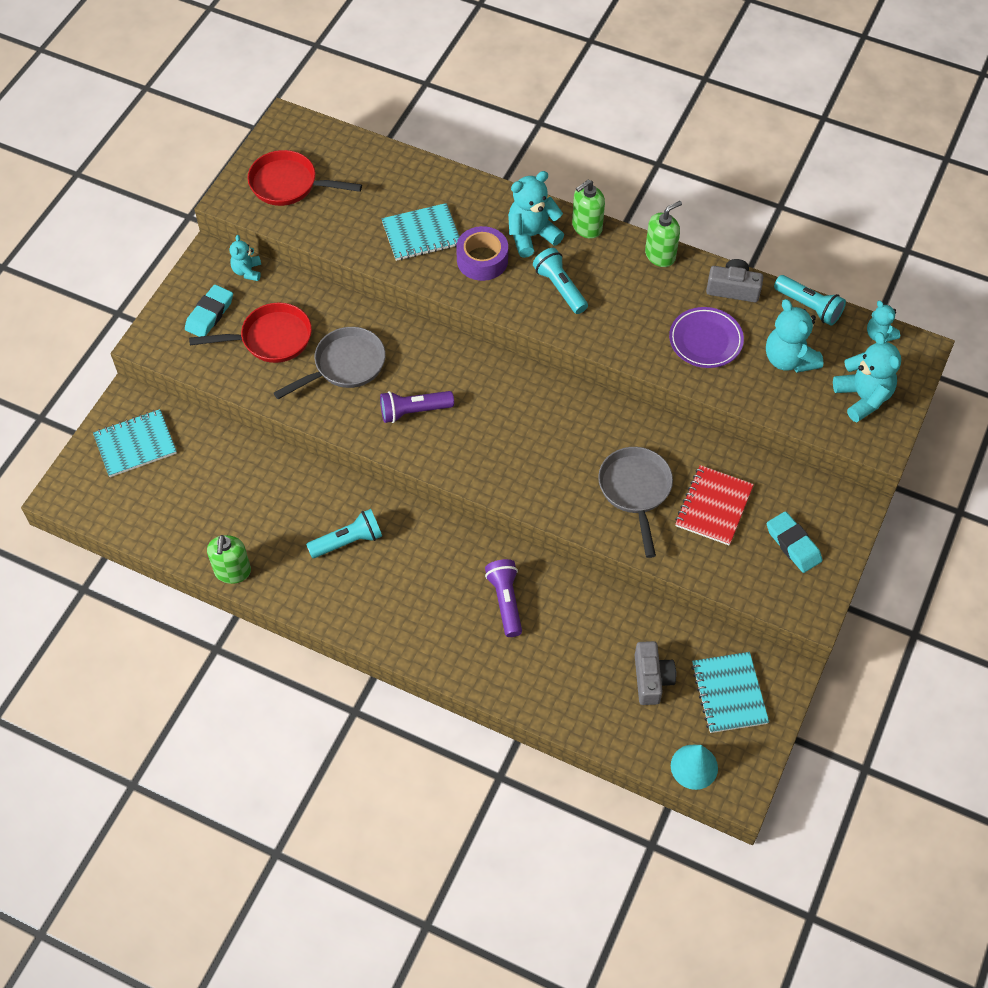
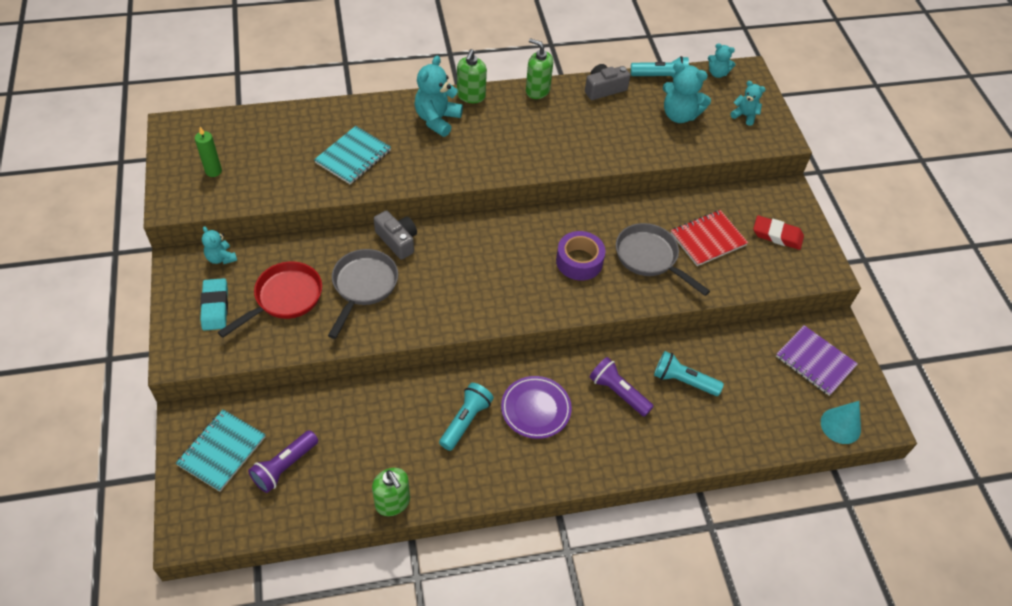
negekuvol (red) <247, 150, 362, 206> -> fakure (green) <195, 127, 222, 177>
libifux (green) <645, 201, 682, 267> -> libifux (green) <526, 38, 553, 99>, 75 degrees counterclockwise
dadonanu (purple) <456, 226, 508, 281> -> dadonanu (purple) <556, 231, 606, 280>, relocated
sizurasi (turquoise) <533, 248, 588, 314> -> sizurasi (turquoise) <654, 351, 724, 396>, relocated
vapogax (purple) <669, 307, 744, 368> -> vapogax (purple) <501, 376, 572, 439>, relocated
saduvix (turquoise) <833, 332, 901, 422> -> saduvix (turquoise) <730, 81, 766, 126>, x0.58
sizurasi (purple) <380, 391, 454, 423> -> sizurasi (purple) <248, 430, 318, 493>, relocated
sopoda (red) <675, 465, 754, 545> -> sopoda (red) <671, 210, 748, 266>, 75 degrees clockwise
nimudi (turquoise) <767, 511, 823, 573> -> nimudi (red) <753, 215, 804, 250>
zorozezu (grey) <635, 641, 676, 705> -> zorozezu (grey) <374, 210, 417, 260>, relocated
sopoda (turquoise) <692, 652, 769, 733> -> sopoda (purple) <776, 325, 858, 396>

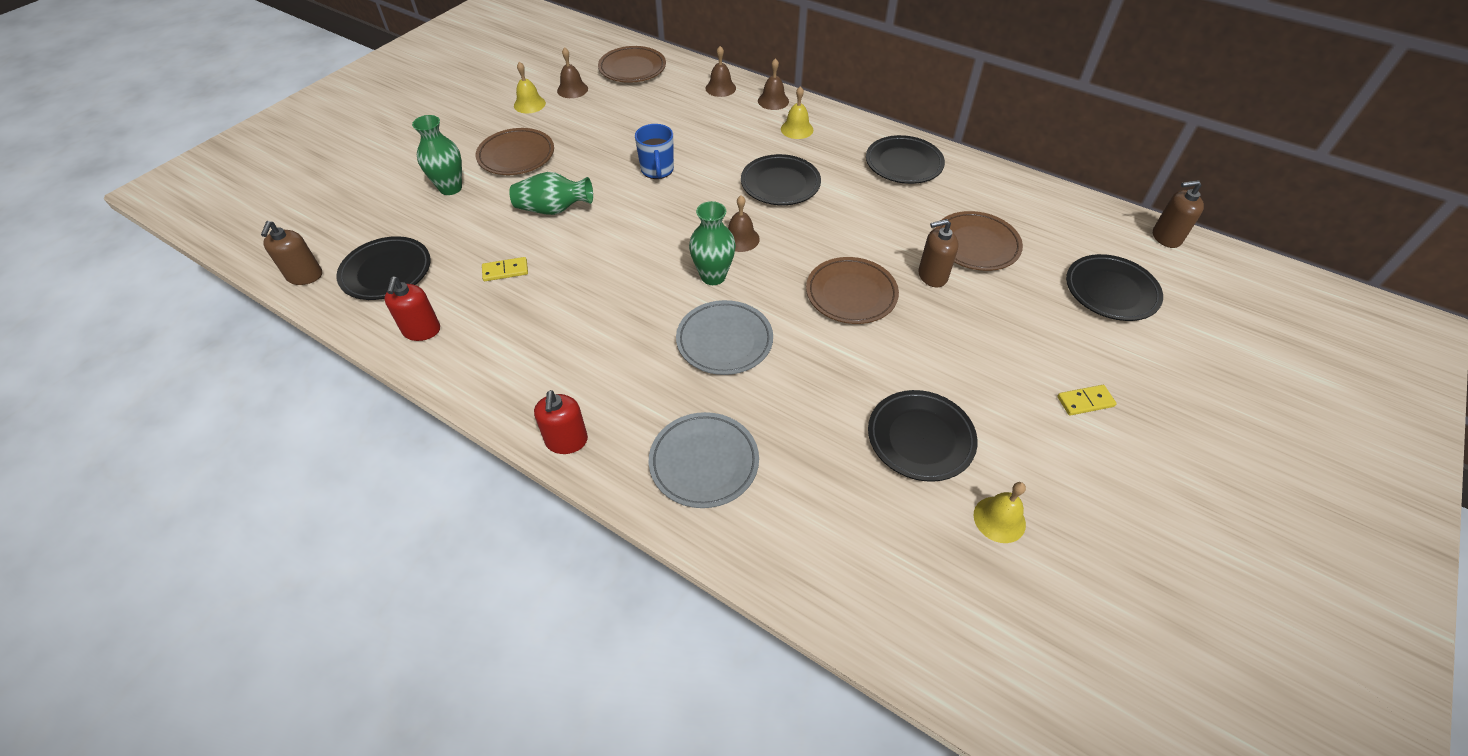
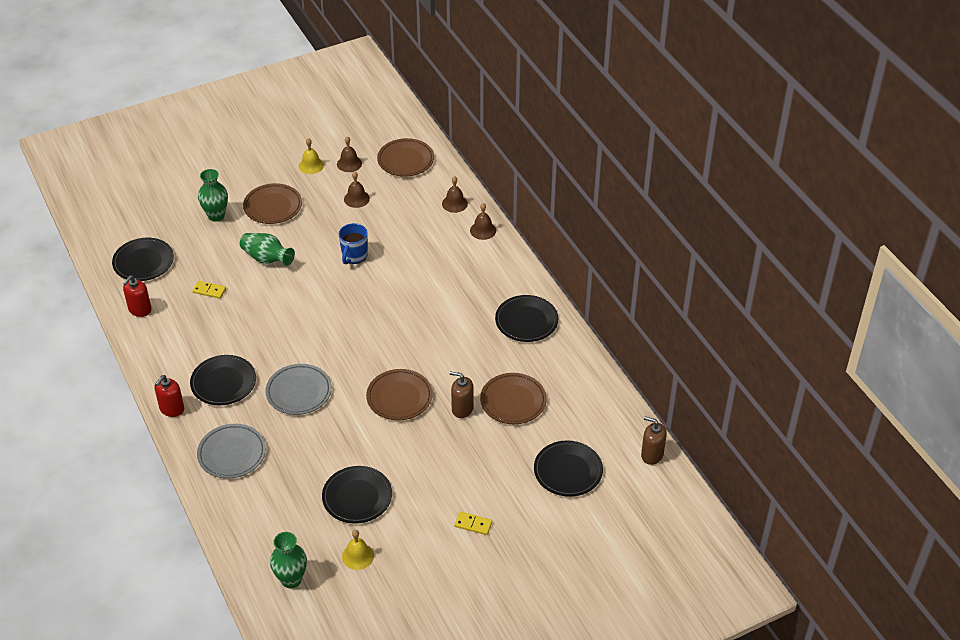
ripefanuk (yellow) <781, 86, 813, 139> -> none
vapogax (black) <741, 154, 821, 205> -> vapogax (black) <190, 355, 256, 405>, relocated
ripefanuk (brown) <728, 195, 760, 252> -> ripefanuk (brown) <344, 171, 370, 208>, relocated
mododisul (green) <689, 201, 736, 285> -> mododisul (green) <270, 532, 307, 588>, relocated
libifux (brown) <261, 221, 322, 285> -> none

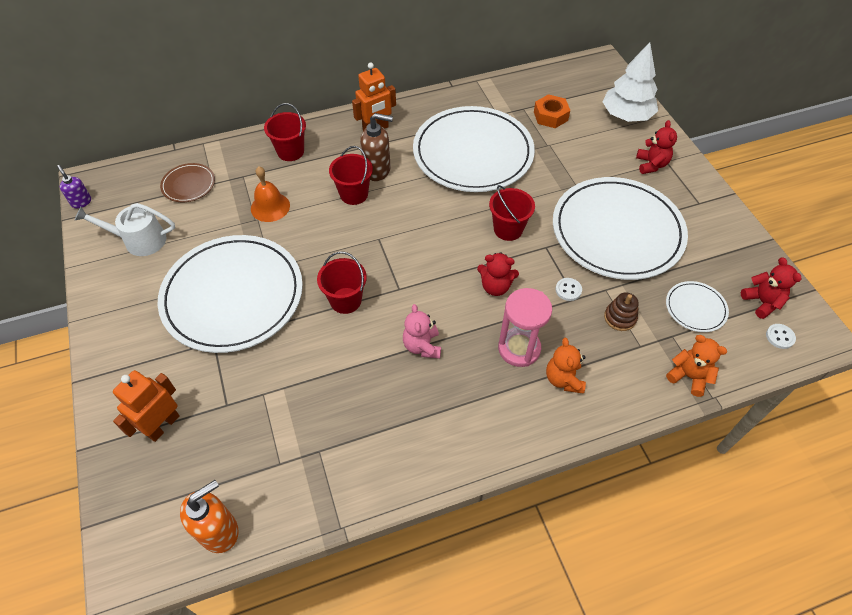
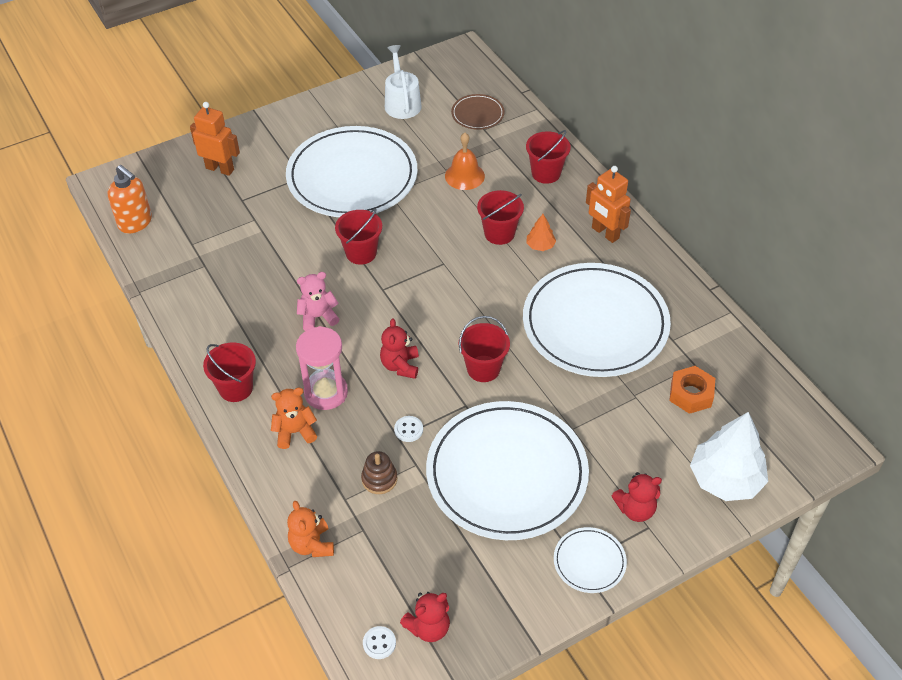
libifux (brown) <360, 113, 393, 181> -> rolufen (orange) <526, 214, 556, 251>
libifux (purple) <57, 165, 91, 208> -> none
vapogax (white) <666, 281, 729, 332> -> vapogax (white) <554, 527, 627, 593>, relocated
saduvix (orange) <666, 335, 727, 397> -> saduvix (orange) <287, 501, 334, 557>, 135 degrees clockwise
none -> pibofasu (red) <203, 342, 256, 402>

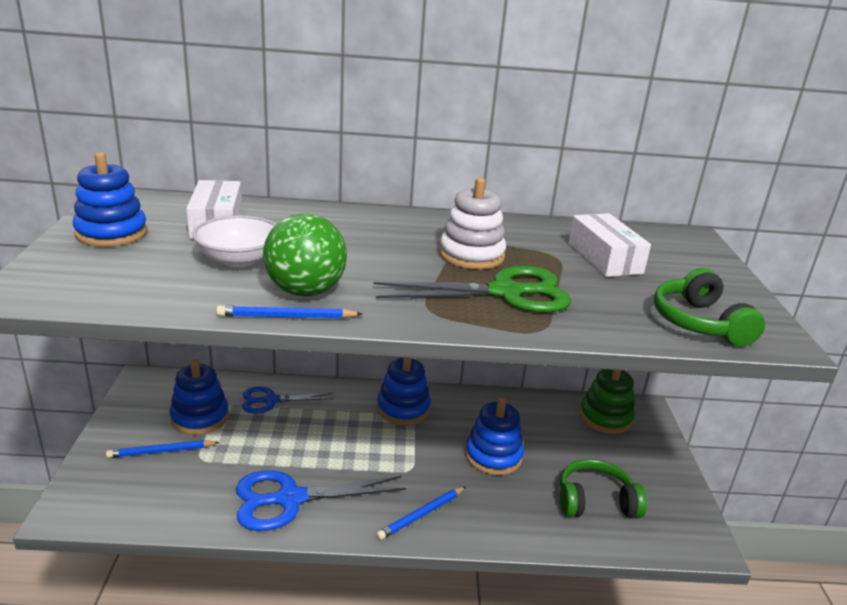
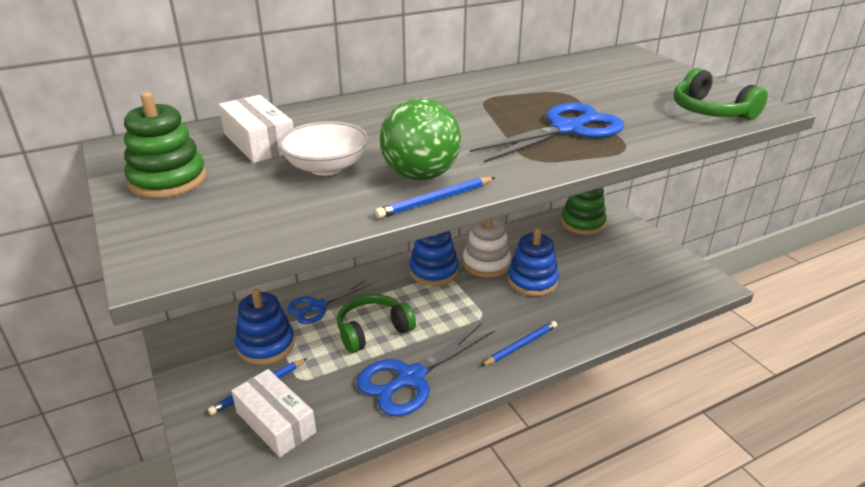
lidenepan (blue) <73, 152, 147, 247> -> lidenepan (green) <124, 92, 207, 198>
lidenepan (white) <439, 177, 506, 270> -> lidenepan (white) <463, 218, 511, 278>, relocated
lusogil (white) <568, 213, 651, 277> -> lusogil (white) <231, 369, 316, 457>, relocated
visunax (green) <373, 266, 571, 313> -> visunax (blue) <470, 103, 624, 163>
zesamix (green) <560, 459, 647, 518> -> zesamix (green) <337, 294, 416, 353>, relocated
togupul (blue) <376, 487, 466, 540> -> togupul (blue) <481, 321, 557, 366>, 150 degrees counterclockwise

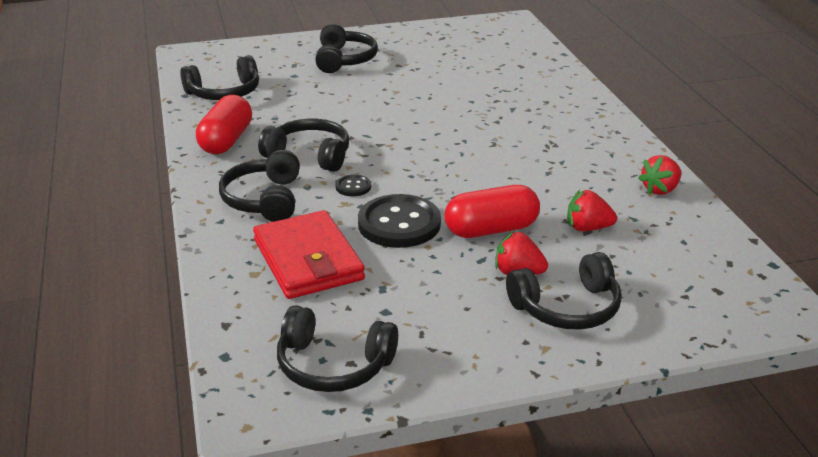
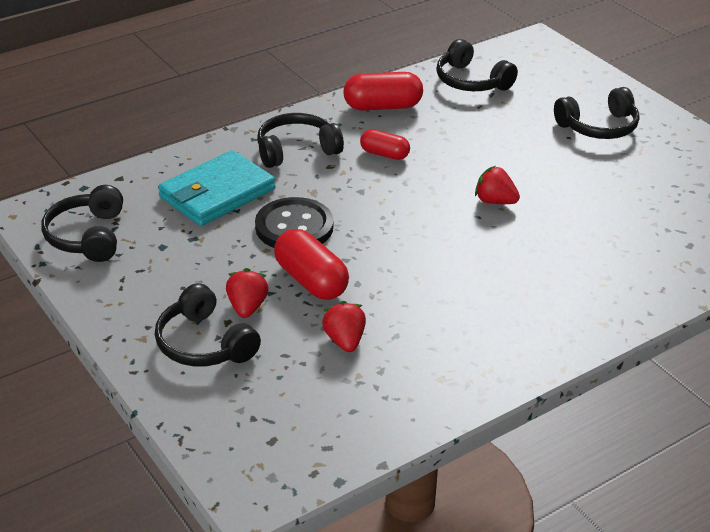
zesamix (black) <258, 119, 349, 172> -> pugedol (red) <360, 129, 410, 160>
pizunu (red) <638, 155, 681, 195> -> pizunu (red) <475, 166, 520, 204>, relocated
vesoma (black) <336, 174, 371, 197> -> none
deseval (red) <253, 210, 365, 299> -> deseval (turquoise) <158, 150, 275, 226>

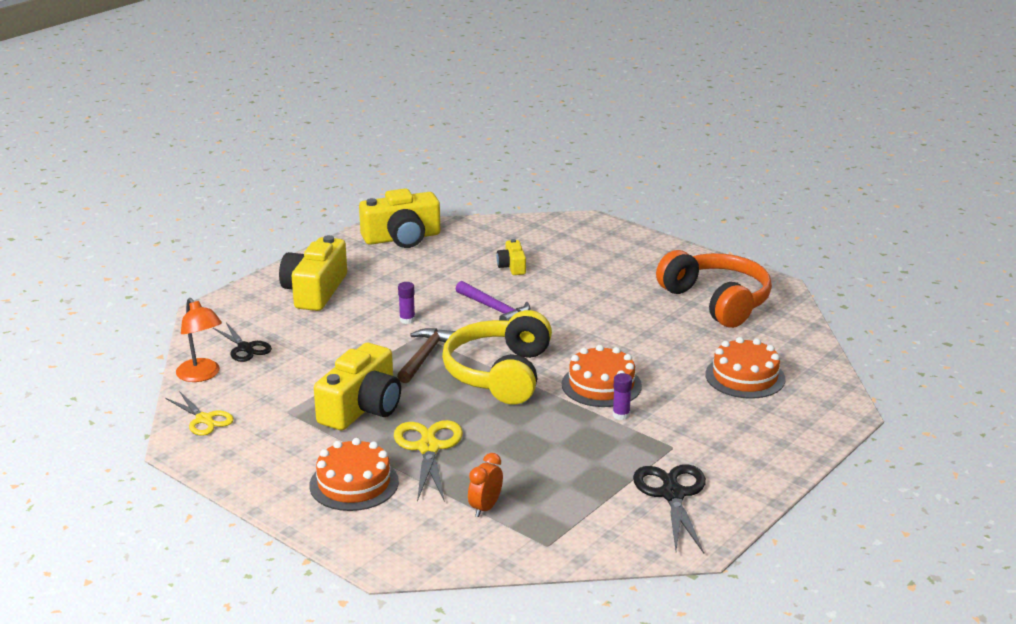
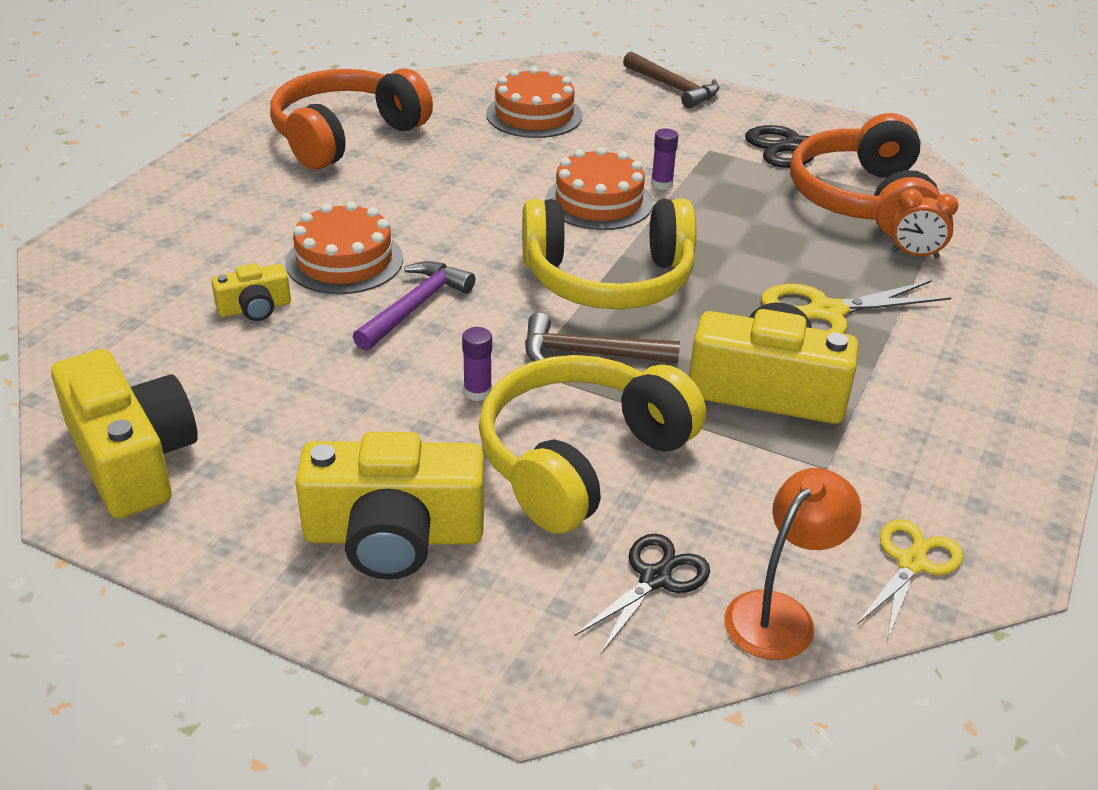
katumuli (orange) <309, 438, 399, 511> -> katumuli (orange) <285, 201, 403, 294>, relocated
none -> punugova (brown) <623, 51, 719, 109>
none -> zesamix (orange) <790, 113, 941, 237>
none -> zesamix (yellow) <479, 355, 706, 534>

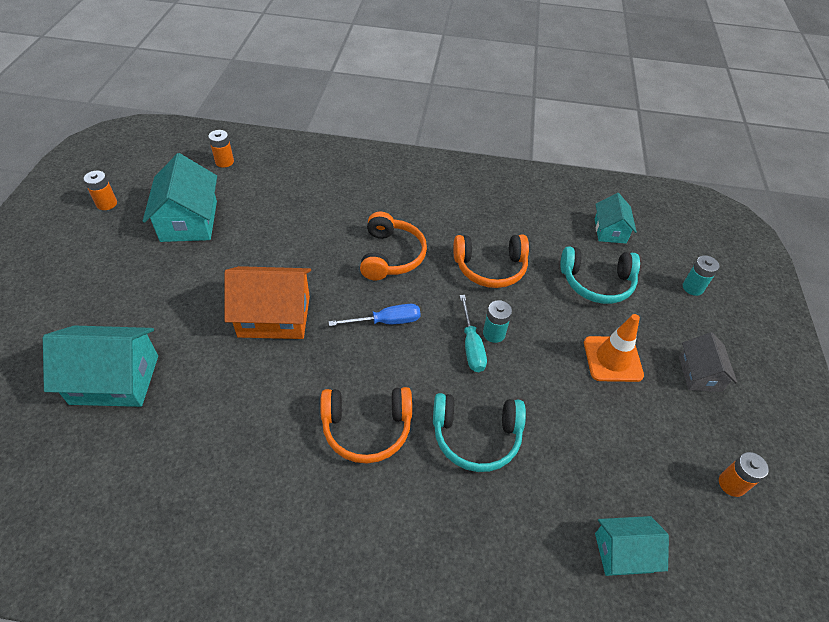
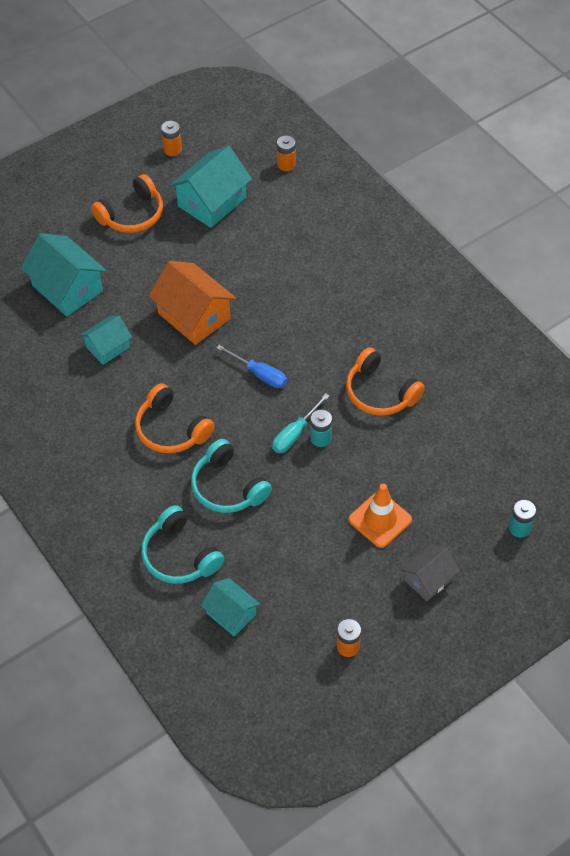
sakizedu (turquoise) <595, 193, 637, 243> -> sakizedu (turquoise) <80, 315, 132, 365>, relocated
zesamix (orange) <360, 212, 427, 280> -> zesamix (orange) <91, 174, 163, 233>, relocated
zesamix (turquoise) <560, 246, 640, 304> -> zesamix (turquoise) <141, 505, 224, 584>, relocated

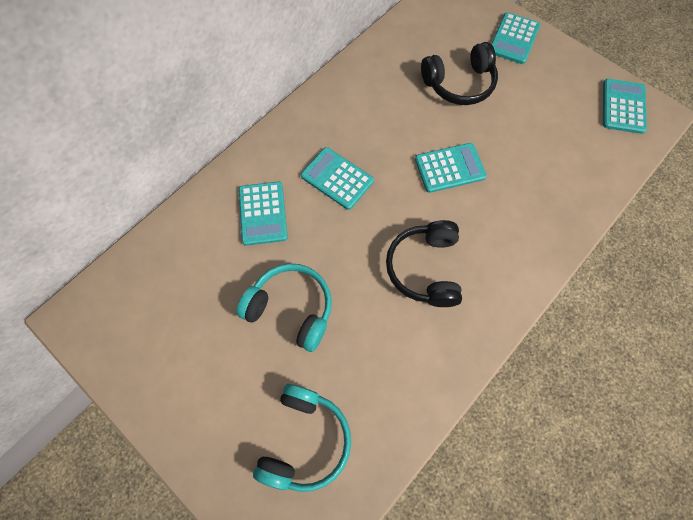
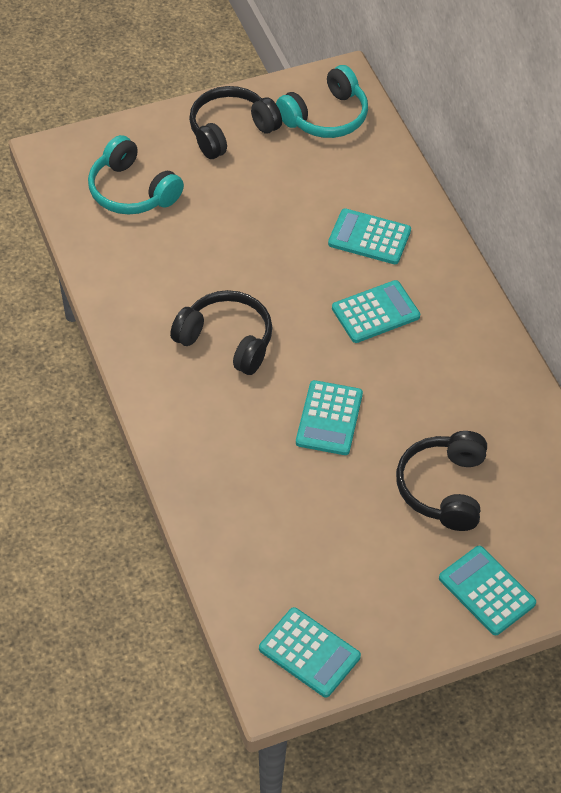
zesamix (turquoise) <236, 263, 332, 352> -> zesamix (turquoise) <276, 65, 368, 138>, relocated
none -> zesamix (black) <189, 86, 282, 159>

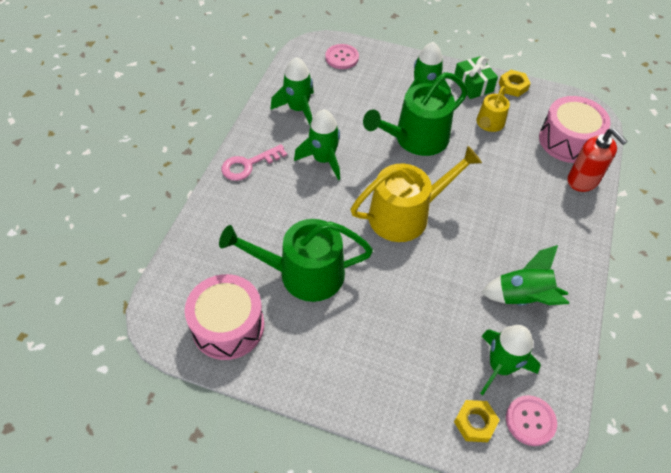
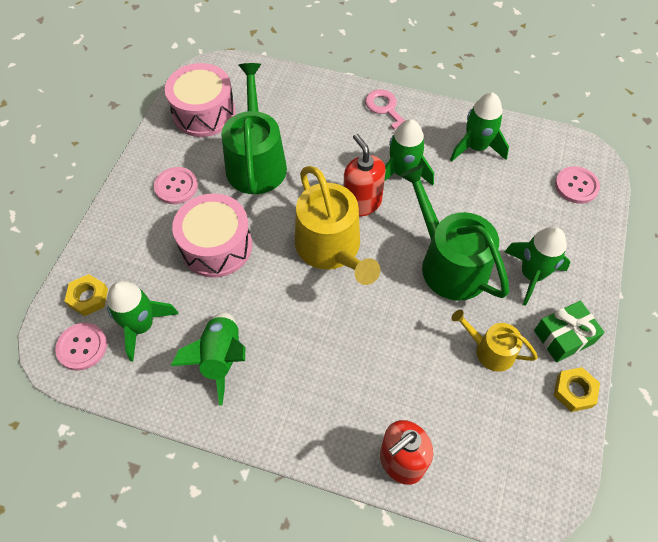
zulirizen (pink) <539, 96, 611, 163> -> zulirizen (pink) <172, 193, 252, 278>, relocated
none -> libifux (red) <343, 134, 386, 216>
none -> vesoma (pink) <154, 167, 198, 204>

